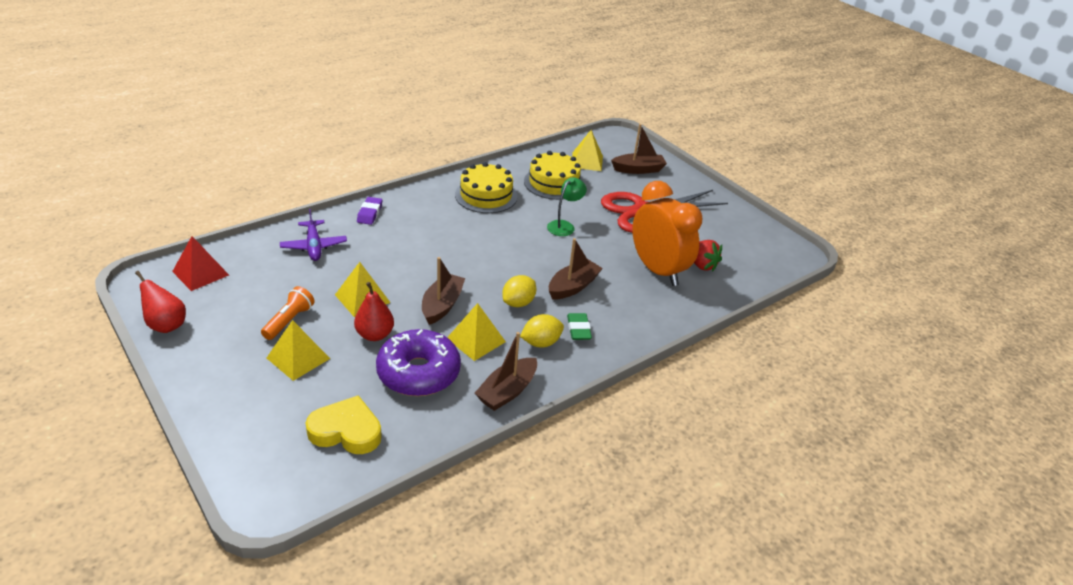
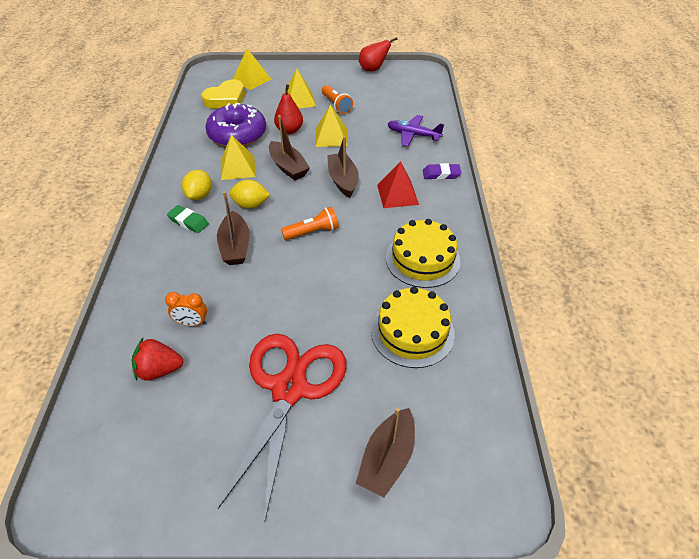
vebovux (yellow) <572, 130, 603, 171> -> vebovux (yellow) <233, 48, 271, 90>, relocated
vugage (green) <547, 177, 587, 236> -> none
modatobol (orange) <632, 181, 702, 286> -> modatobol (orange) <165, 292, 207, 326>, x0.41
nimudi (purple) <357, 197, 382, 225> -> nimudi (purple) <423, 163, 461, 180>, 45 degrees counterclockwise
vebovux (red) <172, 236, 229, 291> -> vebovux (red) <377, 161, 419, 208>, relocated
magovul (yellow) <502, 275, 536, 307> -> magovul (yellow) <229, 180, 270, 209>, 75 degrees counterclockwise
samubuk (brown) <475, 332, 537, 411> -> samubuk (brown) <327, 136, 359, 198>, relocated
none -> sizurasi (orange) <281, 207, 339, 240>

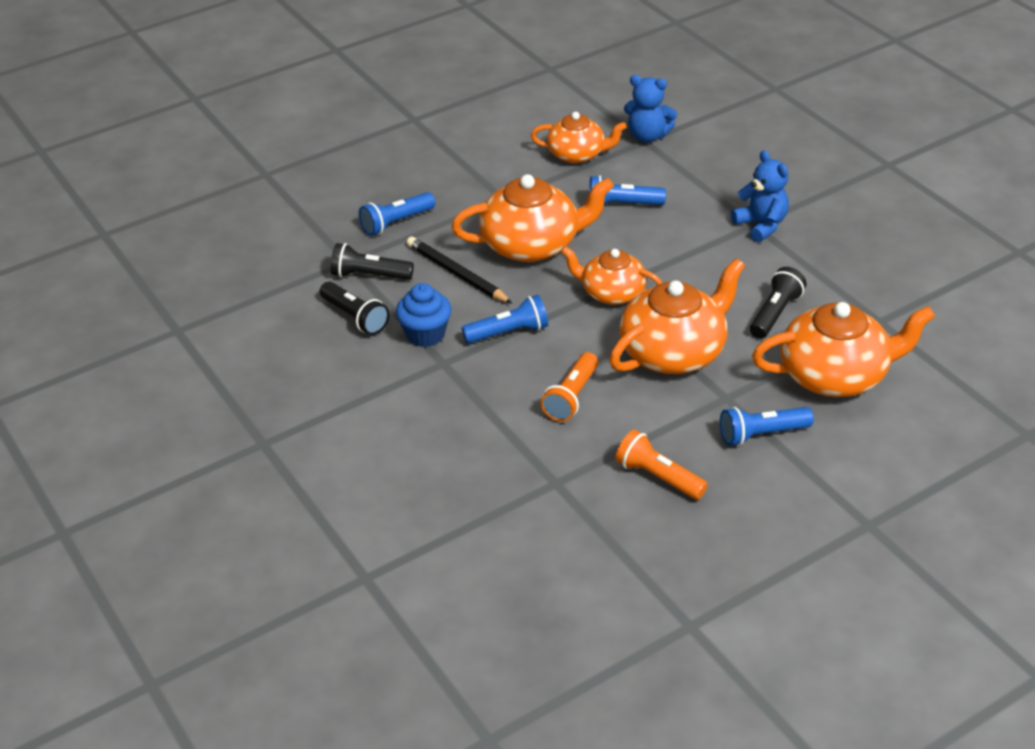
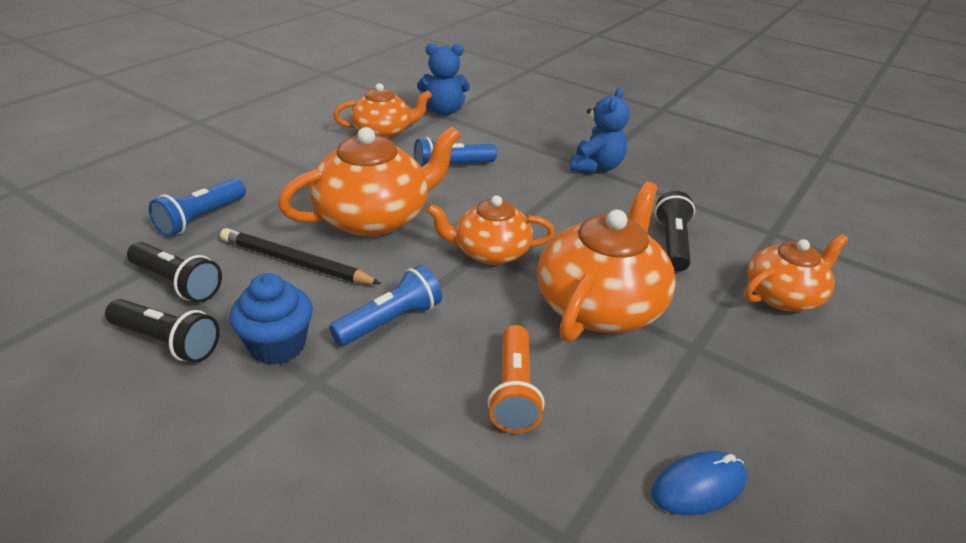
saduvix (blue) <731, 150, 789, 242> -> saduvix (blue) <570, 88, 629, 174>, 75 degrees clockwise
sizurasi (black) <331, 243, 414, 280> -> sizurasi (black) <127, 242, 222, 303>, 135 degrees counterclockwise
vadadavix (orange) <752, 302, 935, 397> -> vadadavix (orange) <745, 234, 849, 311>, x0.63
sizurasi (blue) <720, 407, 814, 446> -> none
sizurasi (orange) <615, 430, 708, 500> -> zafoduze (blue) <651, 451, 747, 515>

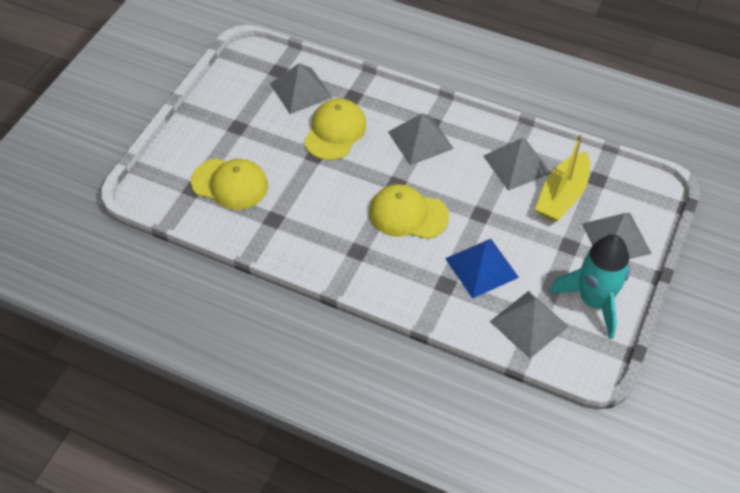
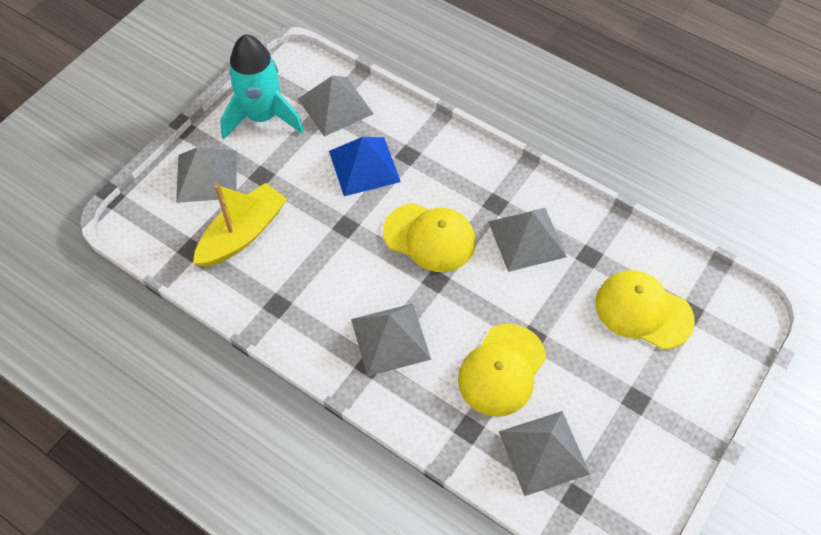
vebovux (grey) <483, 138, 551, 191> -> vebovux (grey) <488, 208, 567, 272>, relocated

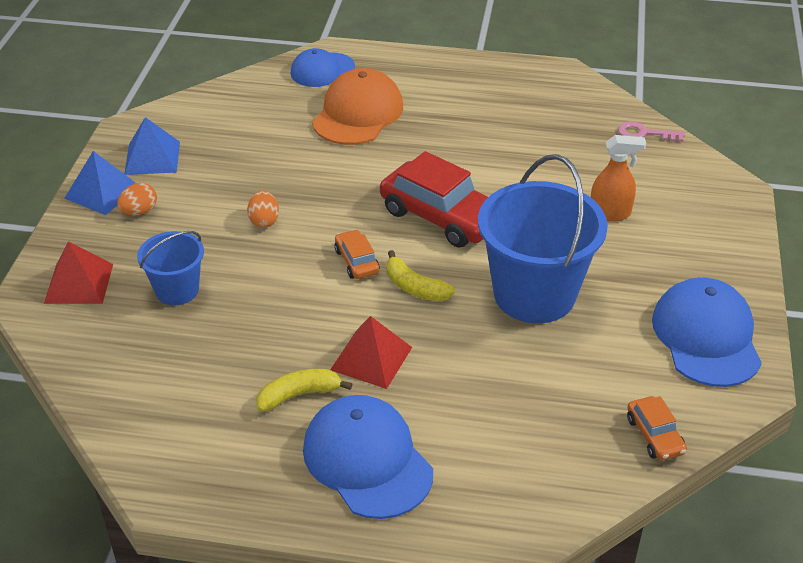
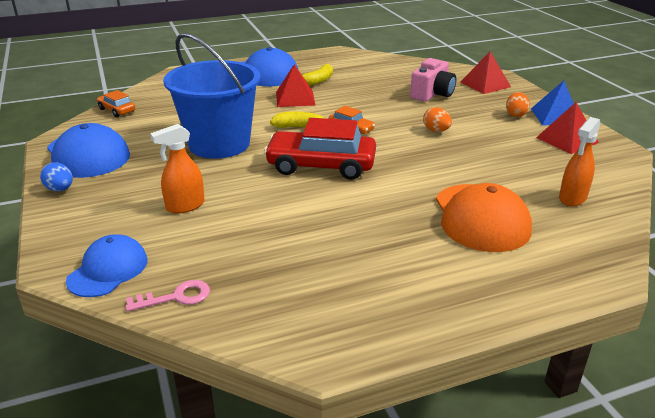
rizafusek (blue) <291, 48, 355, 87> -> rizafusek (blue) <66, 234, 148, 297>, relocated
vebovux (blue) <124, 117, 180, 175> -> vebovux (red) <536, 102, 599, 154>
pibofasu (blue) <137, 231, 204, 305> -> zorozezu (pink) <410, 58, 456, 102>
none -> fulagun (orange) <559, 117, 600, 206>
none -> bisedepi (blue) <40, 162, 73, 191>

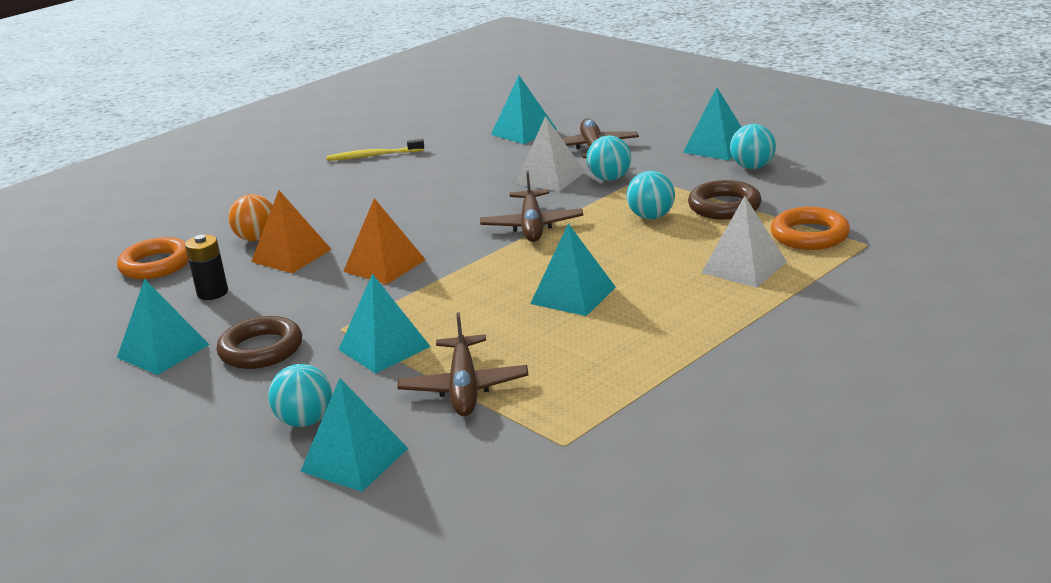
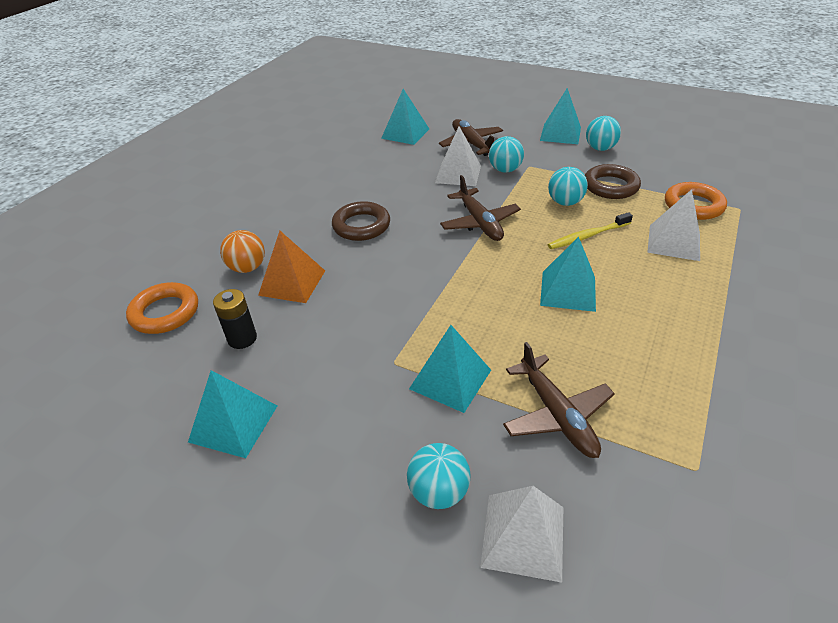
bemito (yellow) <327, 139, 424, 161> -> bemito (yellow) <547, 212, 633, 249>, relocated
vebovux (orange) <343, 198, 426, 284> -> none
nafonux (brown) <217, 316, 302, 369> -> nafonux (brown) <332, 201, 390, 241>, relocated
vebovux (turquoise) <300, 378, 408, 492> -> vebovux (white) <480, 486, 563, 583>

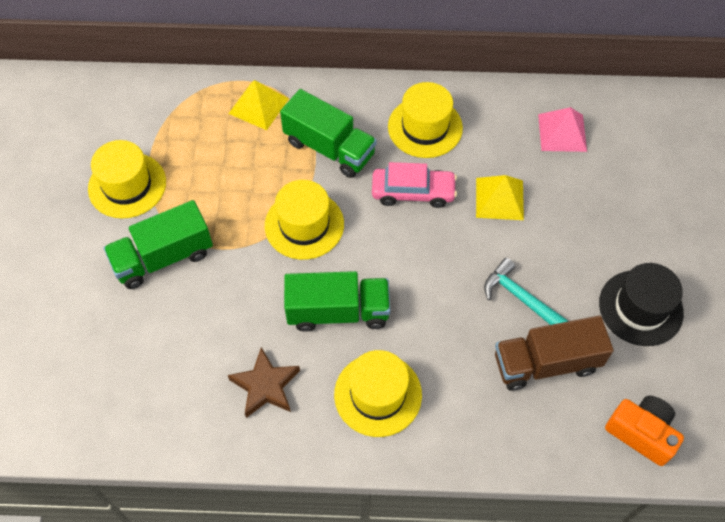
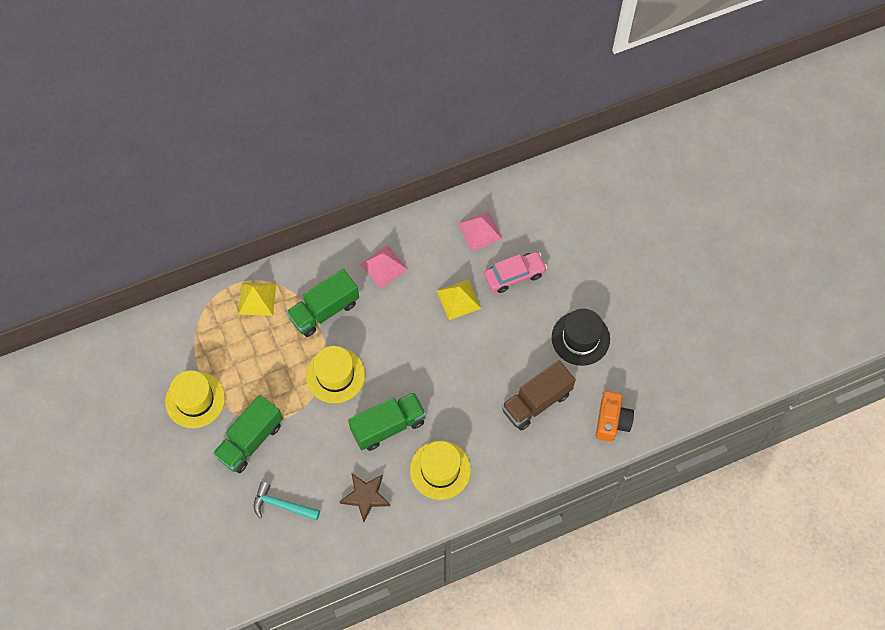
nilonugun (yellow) <388, 82, 463, 158> -> vebovux (pink) <360, 245, 408, 288>
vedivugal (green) <280, 89, 377, 178> -> vedivugal (green) <286, 269, 359, 337>, 135 degrees clockwise
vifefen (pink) <372, 162, 457, 208> -> vifefen (pink) <484, 252, 547, 293>, relocated
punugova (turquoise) <484, 258, 568, 325> -> punugova (turquoise) <254, 481, 320, 521>, relocated
zorozezu (orange) <605, 395, 684, 466> -> zorozezu (orange) <596, 391, 634, 442>, 90 degrees clockwise

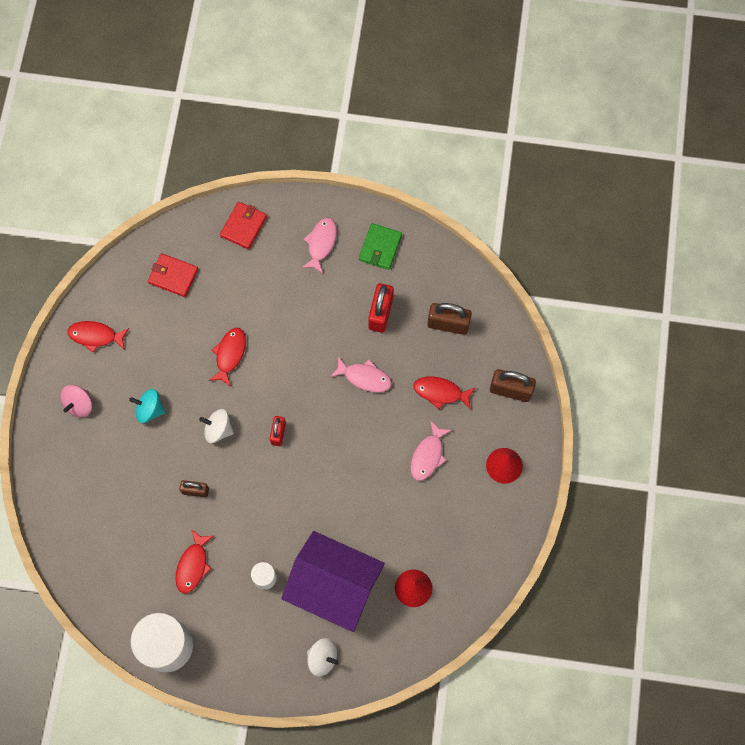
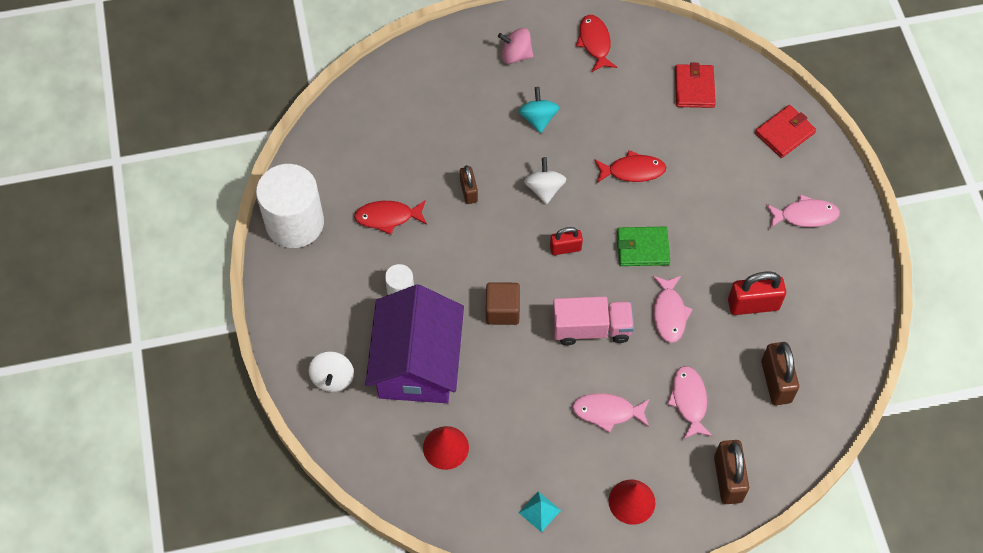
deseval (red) <220, 202, 267, 249> -> deseval (red) <755, 105, 816, 158>, 45 degrees counterclockwise
deseval (green) <359, 223, 402, 270> -> deseval (green) <617, 226, 670, 266>, relocated
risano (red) <413, 376, 476, 410> -> risano (pink) <667, 366, 712, 439>
none -> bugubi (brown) <486, 282, 520, 325>
none -> vedivugal (pink) <552, 296, 634, 345>
none -> vebovux (turquoise) <519, 492, 561, 532>

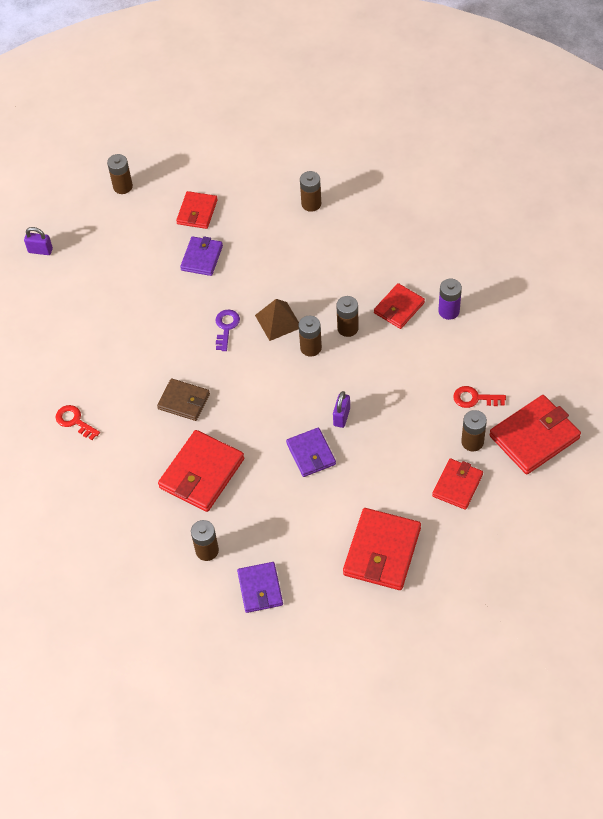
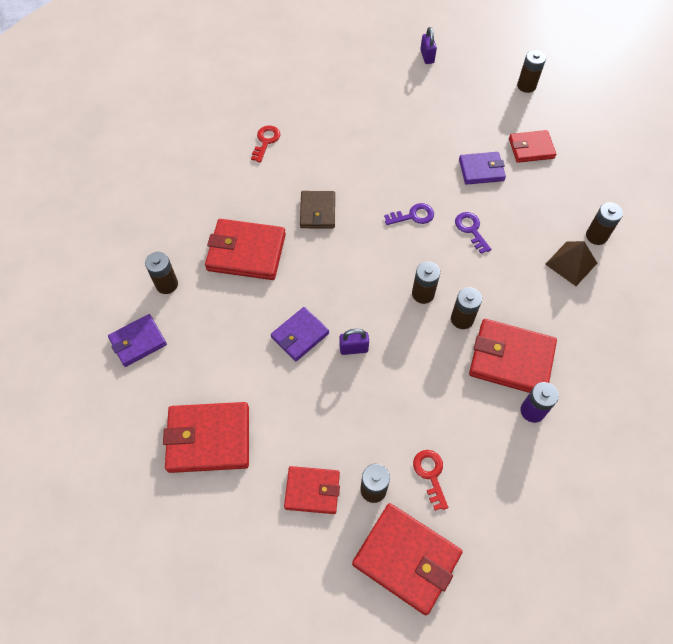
deseval (red) <374, 283, 425, 329> -> deseval (red) <469, 319, 557, 393>, x1.61
vebovux (brown) <255, 299, 299, 341> -> vebovux (brown) <545, 241, 597, 286>, relocated
none -> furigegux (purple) <455, 212, 491, 254>

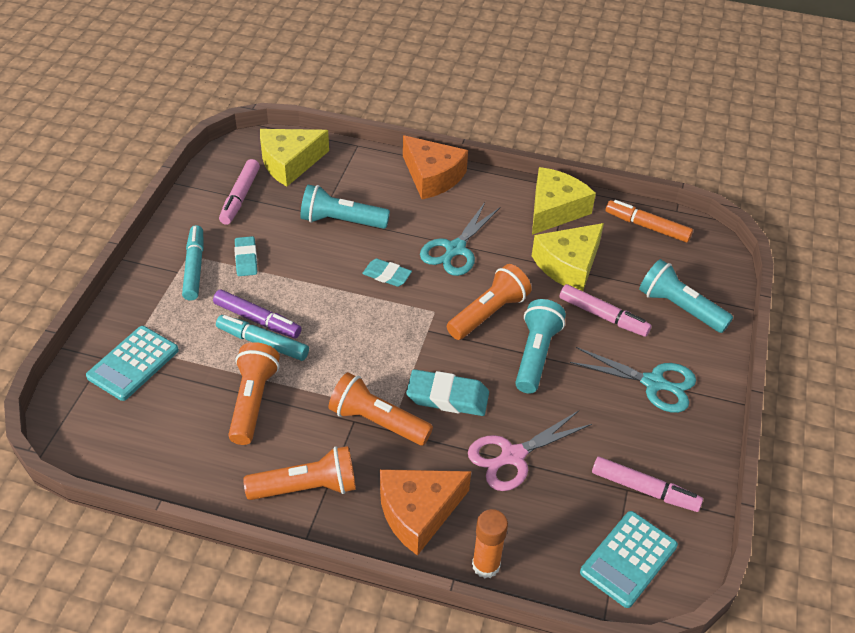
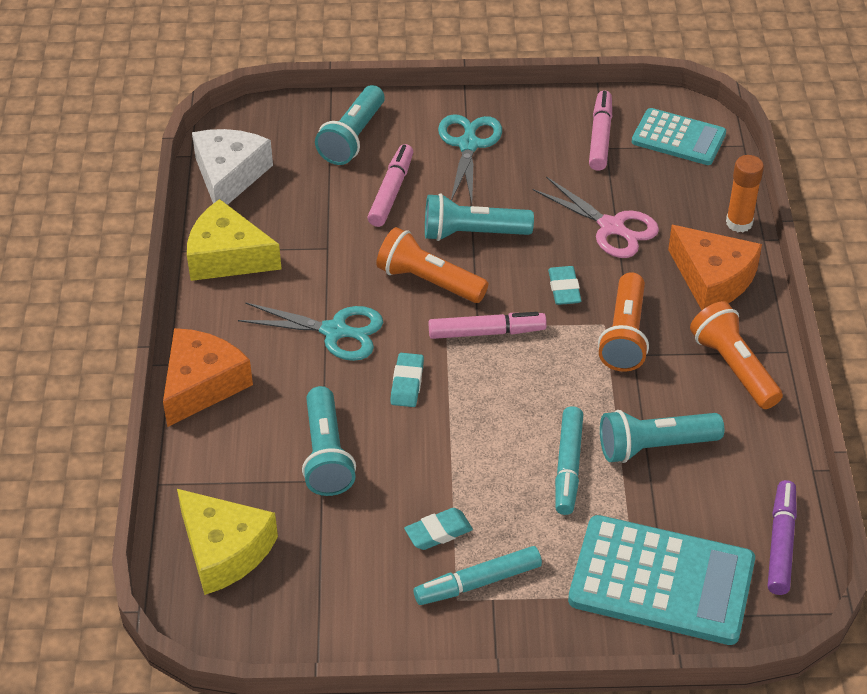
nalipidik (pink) <219, 159, 260, 225> -> nalipidik (pink) <429, 312, 547, 339>, relocated
nalipidik (orange) <605, 200, 693, 242> -> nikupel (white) <192, 129, 273, 205>
nikupel (yellow) <532, 223, 604, 291> -> none
nalipidik (purple) <213, 289, 302, 339> -> nalipidik (purple) <768, 480, 797, 595>, relocated
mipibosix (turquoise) <86, 326, 179, 401> -> mipibosix (turquoise) <568, 515, 755, 645>, x1.62
sizurasi (orange) <228, 342, 280, 445> -> sizurasi (turquoise) <600, 410, 724, 463>
nimudi (turquoise) <406, 369, 489, 416> -> nimudi (turquoise) <548, 266, 581, 305>, x0.65

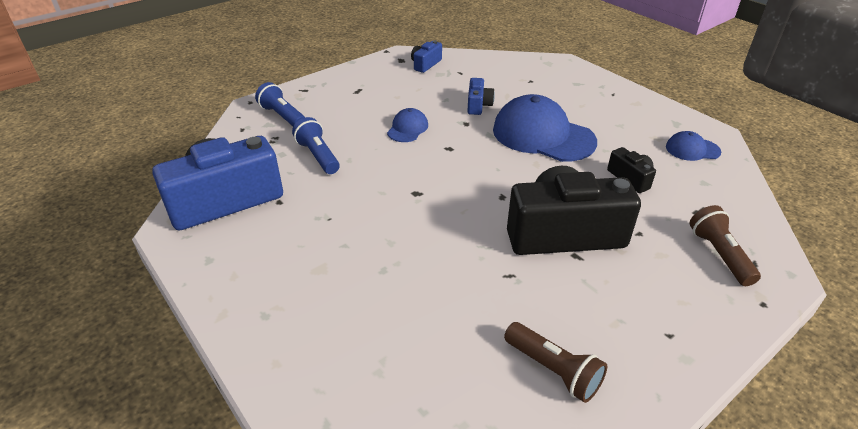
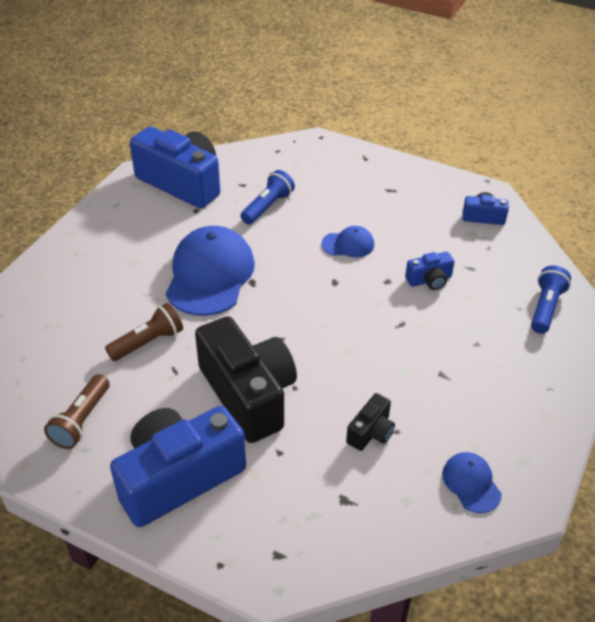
sizurasi (blue) <255, 82, 305, 126> -> sizurasi (blue) <531, 265, 571, 334>, relocated
rizafusek (blue) <493, 94, 597, 162> -> rizafusek (blue) <166, 226, 255, 316>, relocated
sizurasi (brown) <690, 205, 761, 286> -> sizurasi (brown) <105, 303, 183, 361>, relocated
none -> zorozezu (blue) <110, 406, 246, 527>

